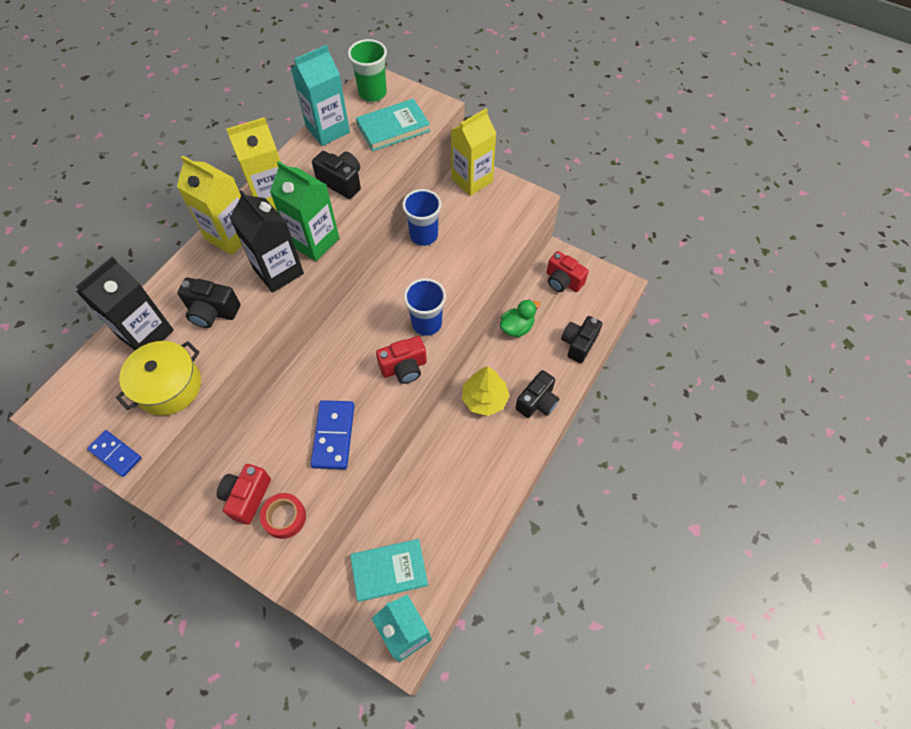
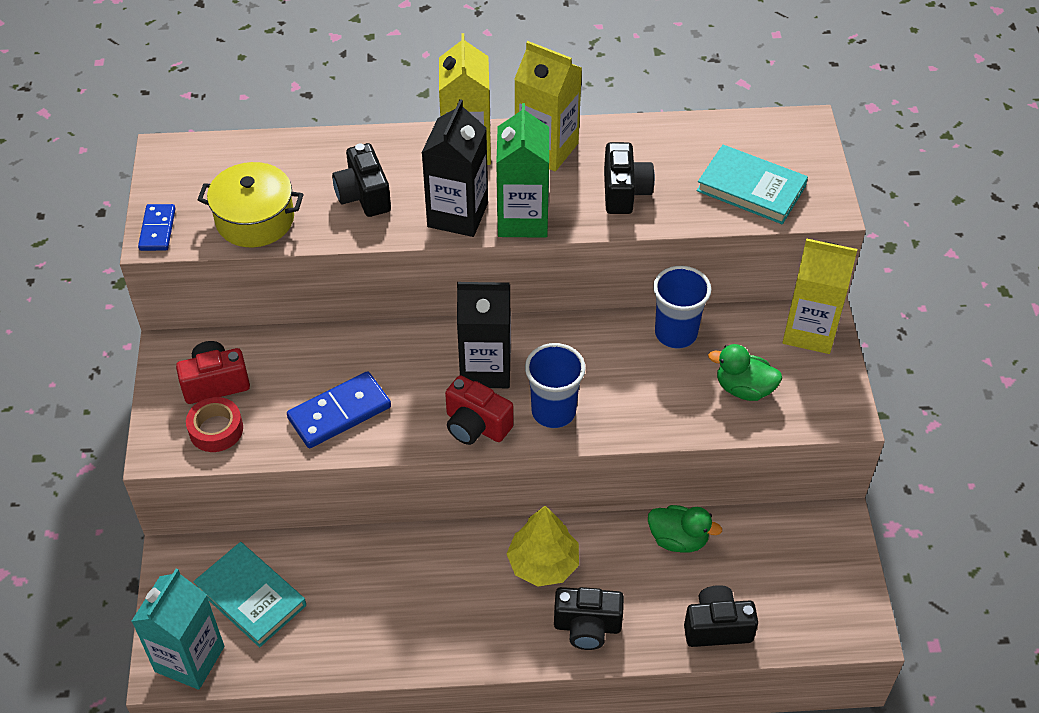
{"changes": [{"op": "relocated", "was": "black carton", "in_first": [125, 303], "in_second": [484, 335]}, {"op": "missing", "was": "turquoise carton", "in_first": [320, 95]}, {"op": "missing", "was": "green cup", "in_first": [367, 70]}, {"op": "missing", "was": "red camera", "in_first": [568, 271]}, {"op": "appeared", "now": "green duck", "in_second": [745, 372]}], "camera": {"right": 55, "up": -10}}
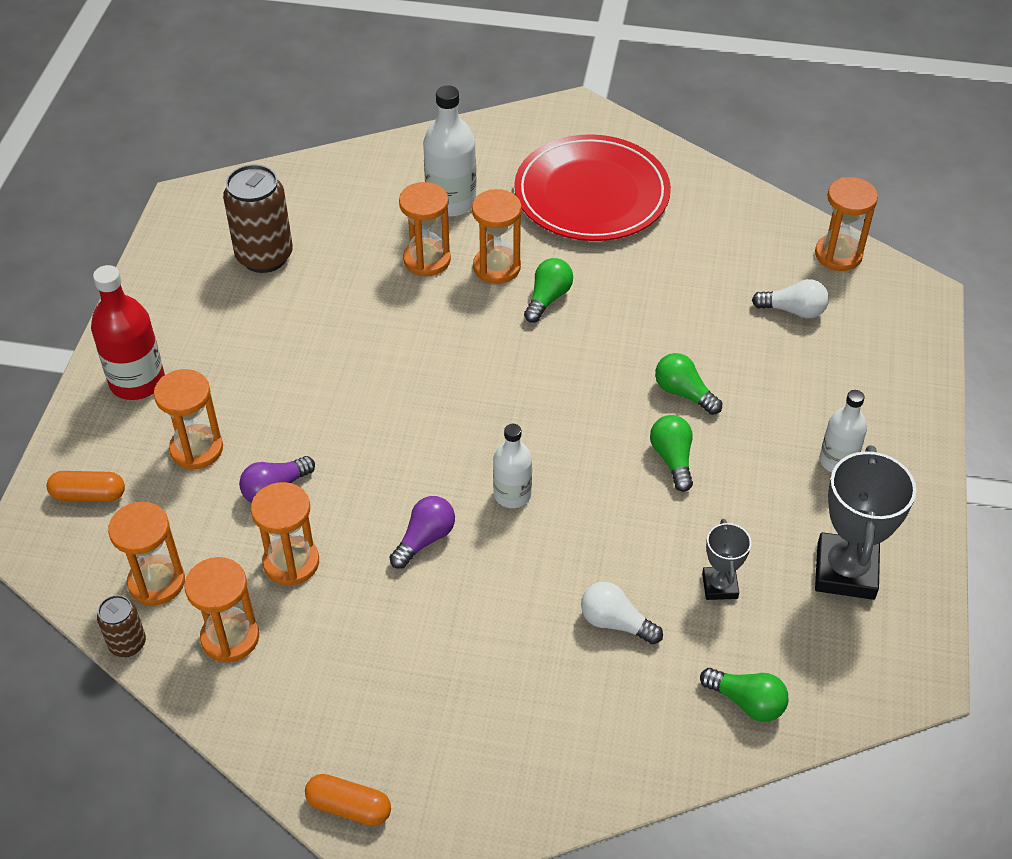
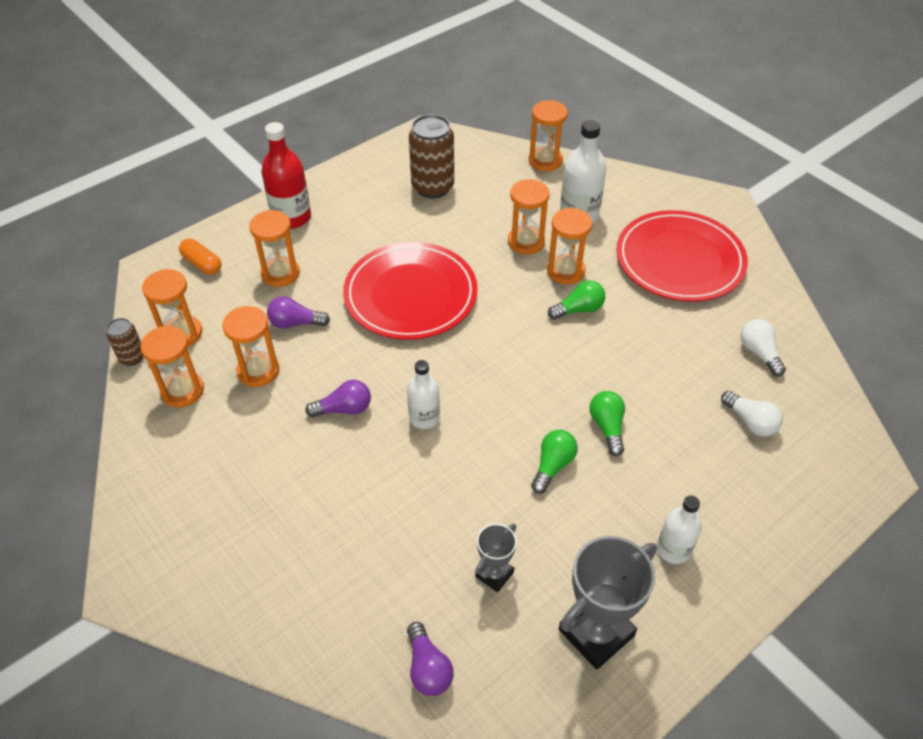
{"changes": [{"op": "missing", "was": "orange capsule", "in_first": [348, 800]}, {"op": "relocated", "was": "white light bulb", "in_first": [622, 613], "in_second": [763, 348]}, {"op": "colour", "was": "green light bulb", "now": "purple light bulb", "in_first": [744, 695], "in_second": [430, 659]}, {"op": "relocated", "was": "orange hourglass", "in_first": [846, 224], "in_second": [548, 135]}, {"op": "appeared", "now": "red plate", "in_second": [410, 291]}], "camera": {"right": 40, "up": 0}}
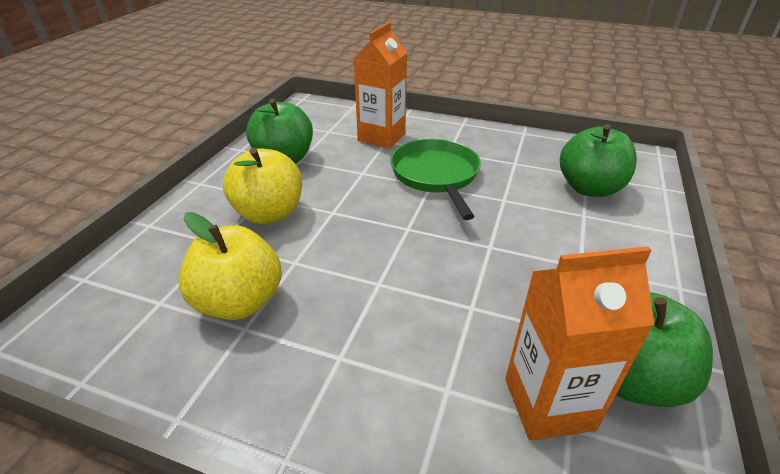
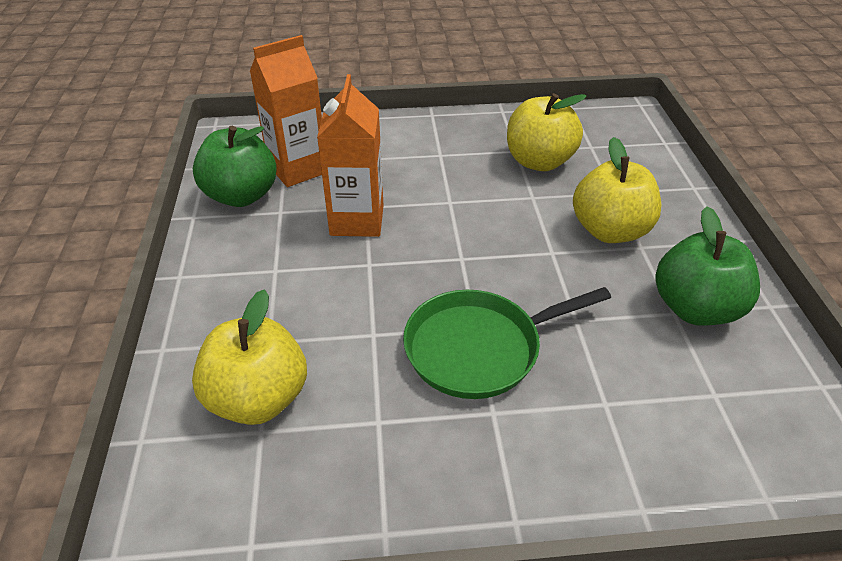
{"changes": [{"op": "relocated", "was": "orange carton", "in_first": [380, 85], "in_second": [350, 155]}, {"op": "spun", "was": "green pan", "in_first": [435, 179], "in_second": [507, 343], "clockwise": 105}, {"op": "colour", "was": "green apple", "now": "yellow apple", "in_first": [598, 160], "in_second": [249, 357]}], "camera": {"right": 155, "up": 5}}
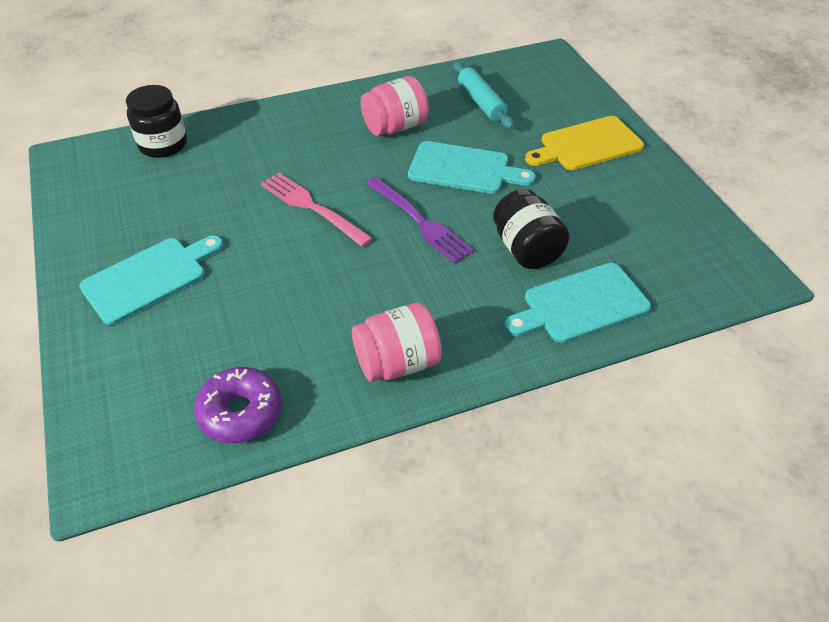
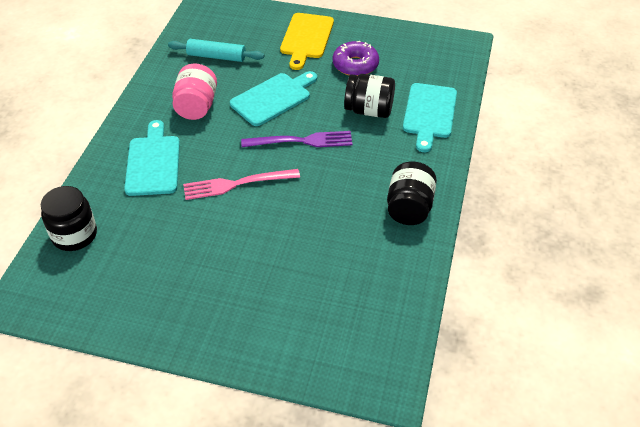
{"changes": [{"op": "relocated", "was": "turquoise cutting board", "in_first": [151, 280], "in_second": [152, 158]}, {"op": "relocated", "was": "purple donut", "in_first": [238, 405], "in_second": [356, 58]}, {"op": "colour", "was": "pink jar", "now": "black jar", "in_first": [397, 342], "in_second": [412, 193]}], "camera": {"right": -55, "up": 0}}
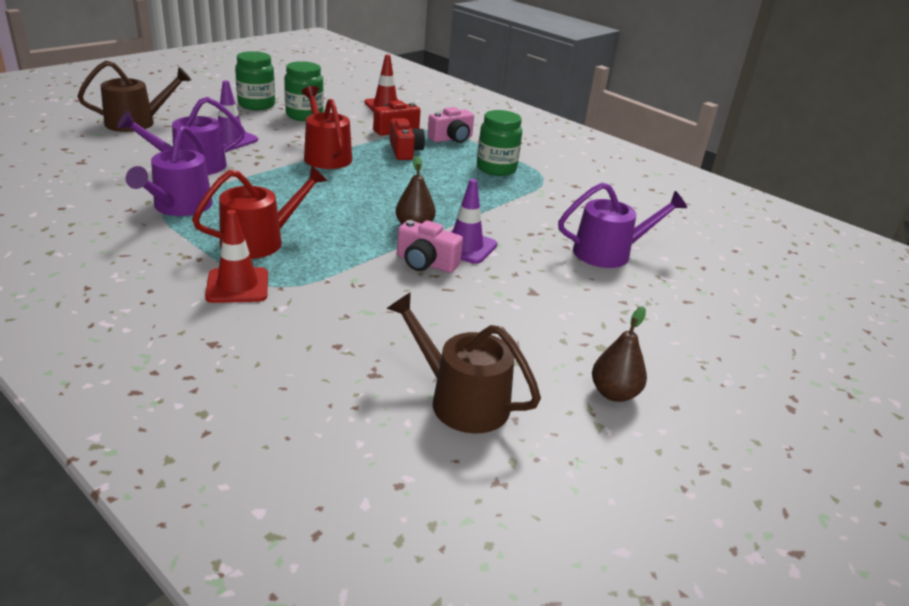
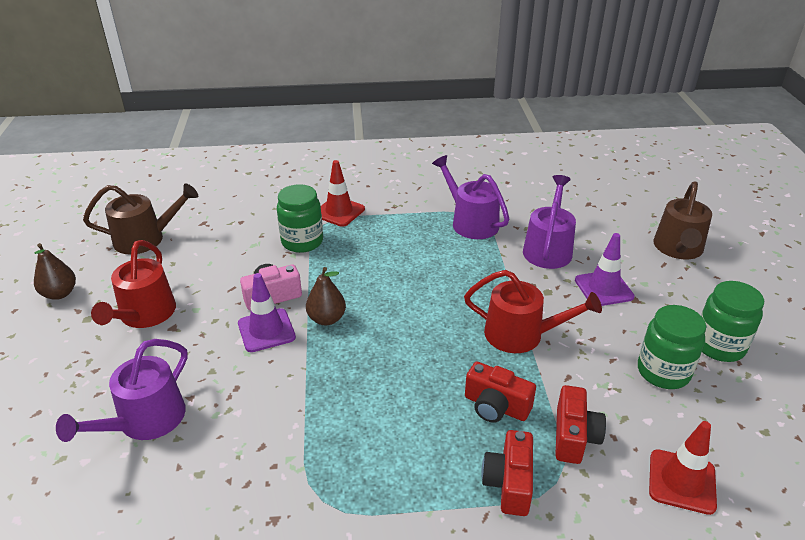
{"changes": [{"op": "relocated", "was": "red watering can", "in_first": [259, 212], "in_second": [133, 284]}, {"op": "colour", "was": "pink camera", "now": "red camera", "in_first": [450, 125], "in_second": [507, 473]}, {"op": "relocated", "was": "green jar", "in_first": [499, 143], "in_second": [300, 218]}], "camera": {"right": 135, "up": 5}}
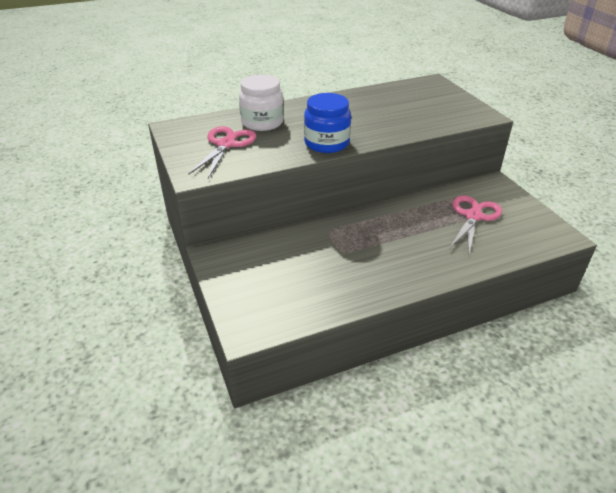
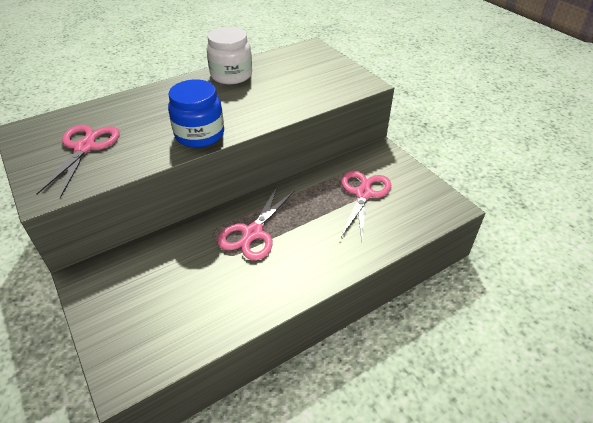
{"changes": [{"op": "relocated", "was": "white jar", "in_first": [261, 103], "in_second": [229, 55]}, {"op": "appeared", "now": "pink scissors", "in_second": [256, 223]}], "camera": {"right": -10, "up": 5}}
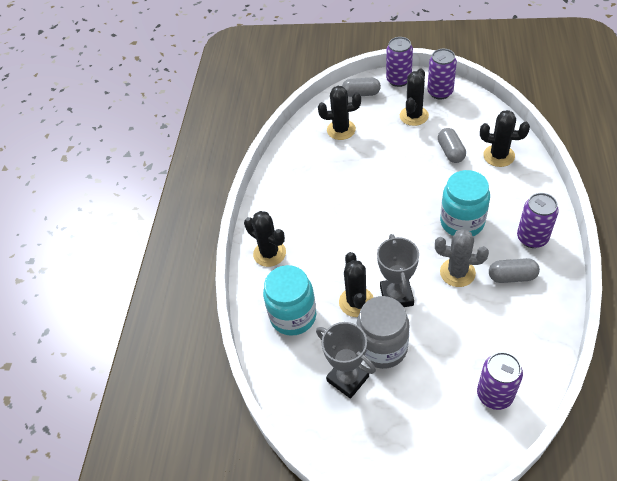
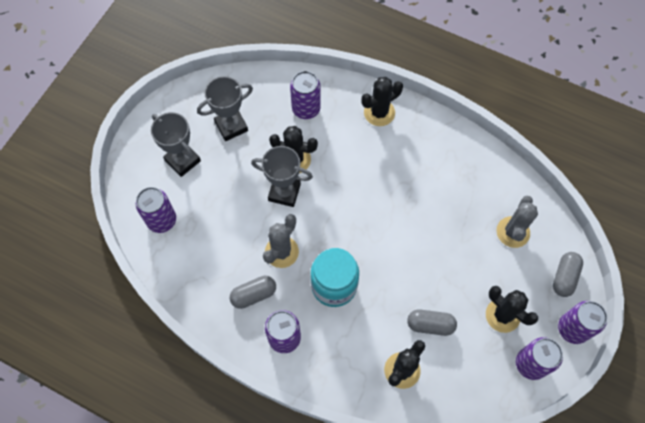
{"changes": [{"op": "exchanged", "was": "turquoise jar", "now": "purple can", "in_first": [289, 300], "in_second": [305, 95]}, {"op": "colour", "was": "black cactus", "now": "grey cactus", "in_first": [339, 113], "in_second": [517, 222]}, {"op": "missing", "was": "grey jar", "in_first": [383, 332]}, {"op": "spun", "was": "grey capsule", "in_first": [514, 270], "in_second": [253, 292], "clockwise": 45}, {"op": "appeared", "now": "grey trophy", "in_second": [176, 144]}], "camera": {"right": 105, "up": 15}}
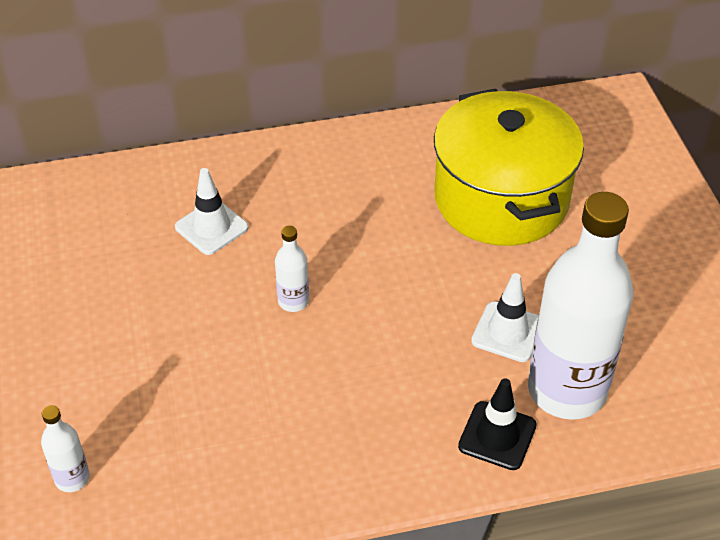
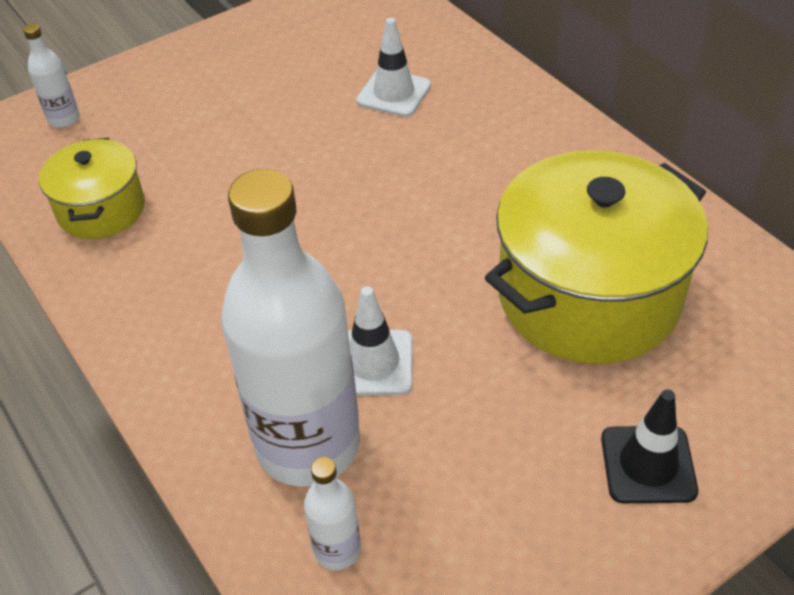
{"changes": [{"op": "relocated", "was": "white bottle", "in_first": [292, 269], "in_second": [332, 513]}, {"op": "relocated", "was": "black traffic cone", "in_first": [497, 424], "in_second": [649, 446]}, {"op": "appeared", "now": "yellow pot", "in_second": [92, 188]}], "camera": {"right": 70, "up": 0}}
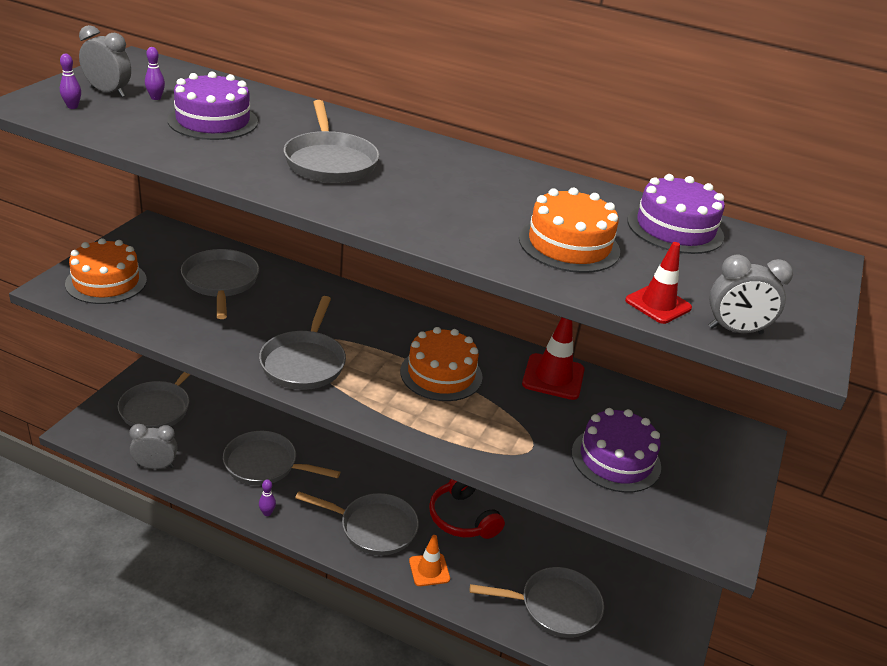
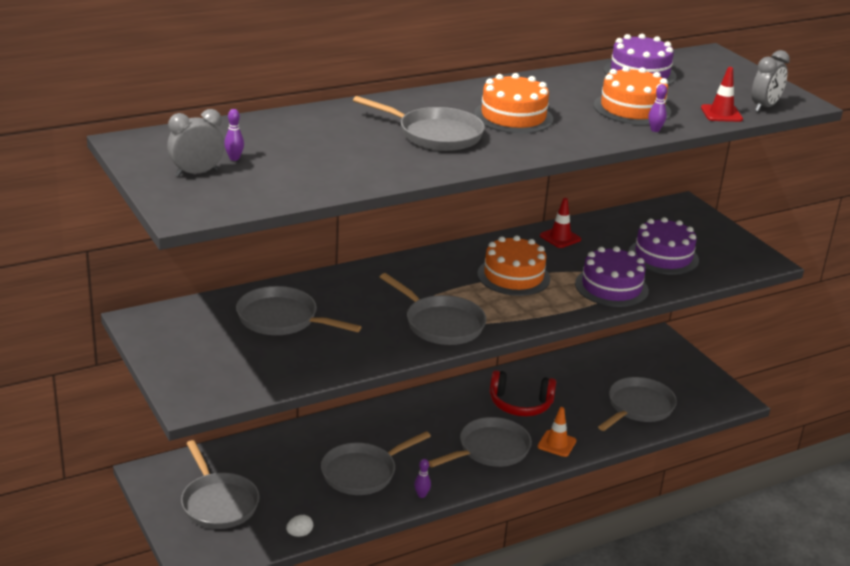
{"changes": [{"op": "relocated", "was": "purple bowling pin", "in_first": [70, 81], "in_second": [657, 108]}, {"op": "relocated", "was": "orange cake", "in_first": [106, 271], "in_second": [513, 103]}, {"op": "exchanged", "was": "grey clock", "now": "white egg", "in_first": [153, 446], "in_second": [299, 526]}, {"op": "relocated", "was": "purple cake", "in_first": [212, 105], "in_second": [612, 276]}, {"op": "size", "was": "red traffic cone", "in_first": [553, 358], "in_second": [560, 223], "ratio": 0.66}], "camera": {"right": -50, "up": -5}}
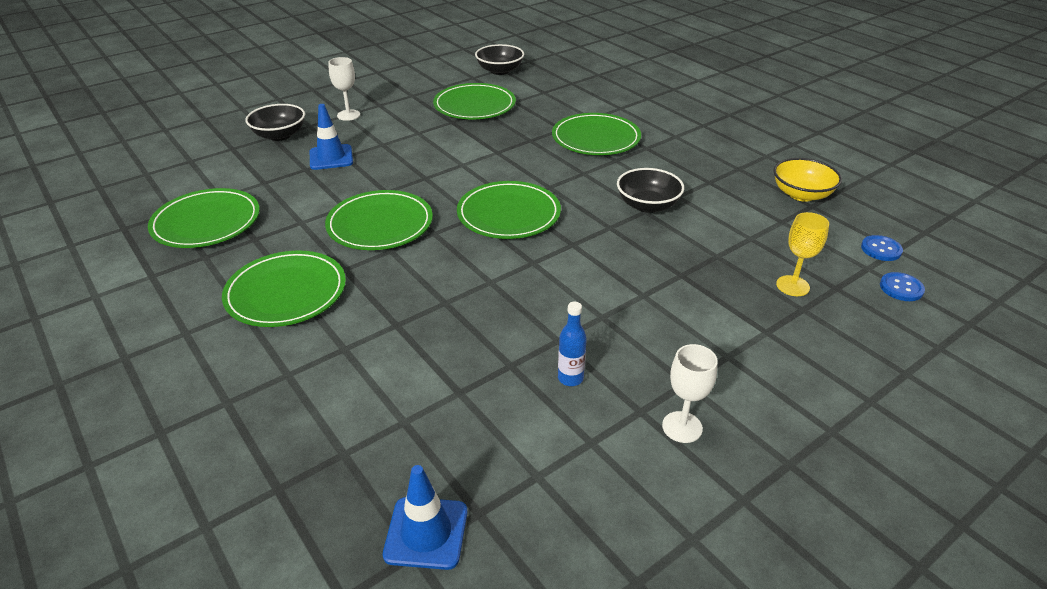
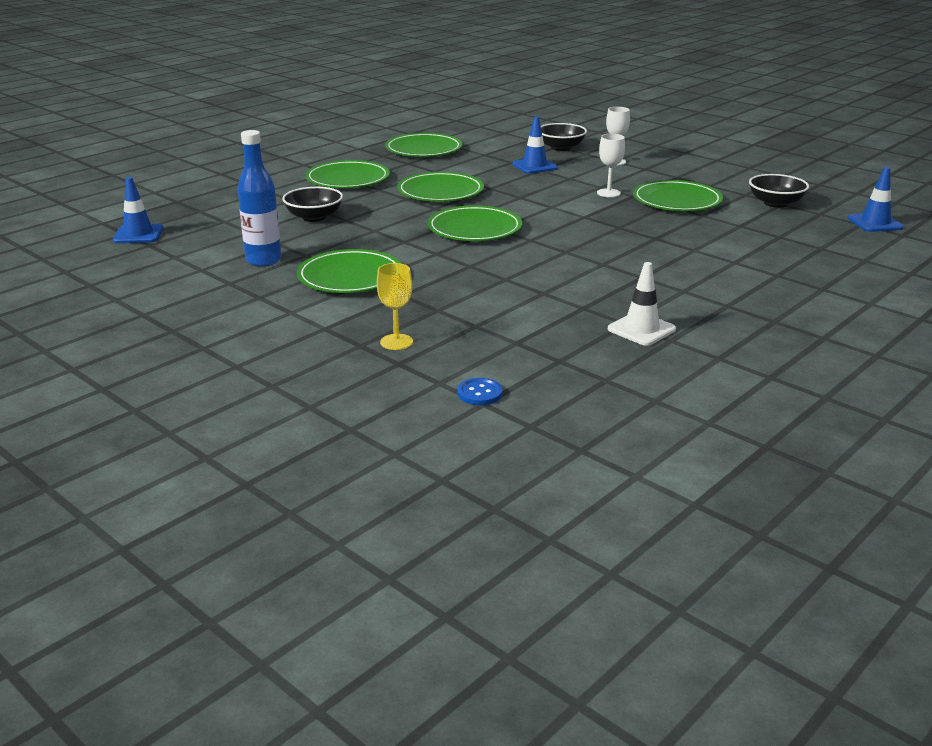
{"changes": [{"op": "relocated", "was": "green plate", "in_first": [596, 134], "in_second": [349, 271]}, {"op": "size", "was": "blue bottle", "in_first": [572, 344], "in_second": [259, 198], "ratio": 1.82}, {"op": "relocated", "was": "black bowl", "in_first": [650, 190], "in_second": [312, 204]}, {"op": "relocated", "was": "white goblet", "in_first": [690, 393], "in_second": [611, 165]}, {"op": "missing", "was": "yellow bowl", "in_first": [807, 180]}, {"op": "missing", "was": "blue button", "in_first": [902, 286]}, {"op": "appeared", "now": "white traffic cone", "in_second": [642, 304]}, {"op": "appeared", "now": "blue traffic cone", "in_second": [876, 199]}], "camera": {"right": 80, "up": -10}}
